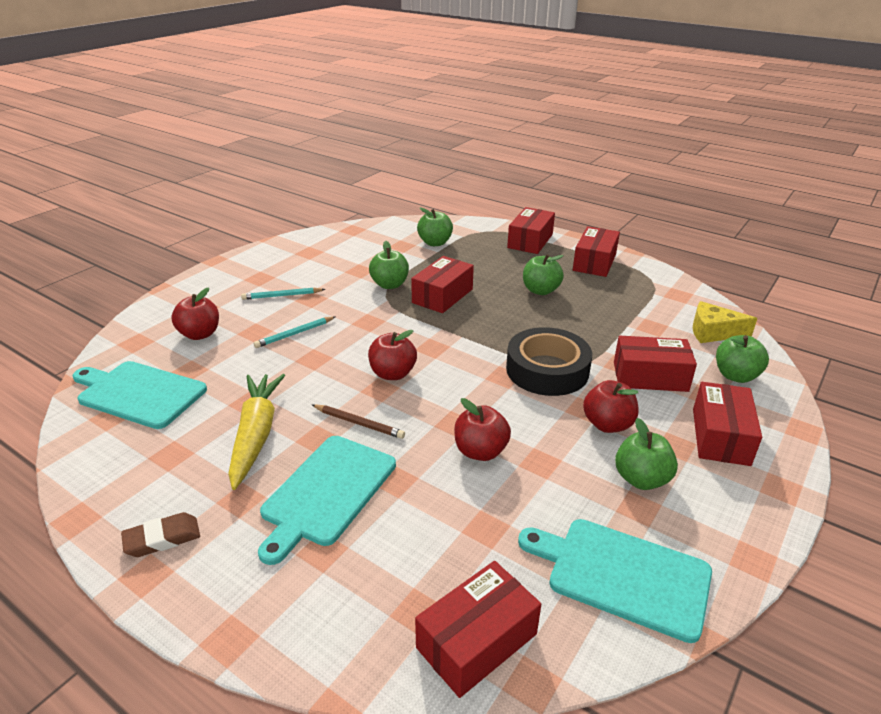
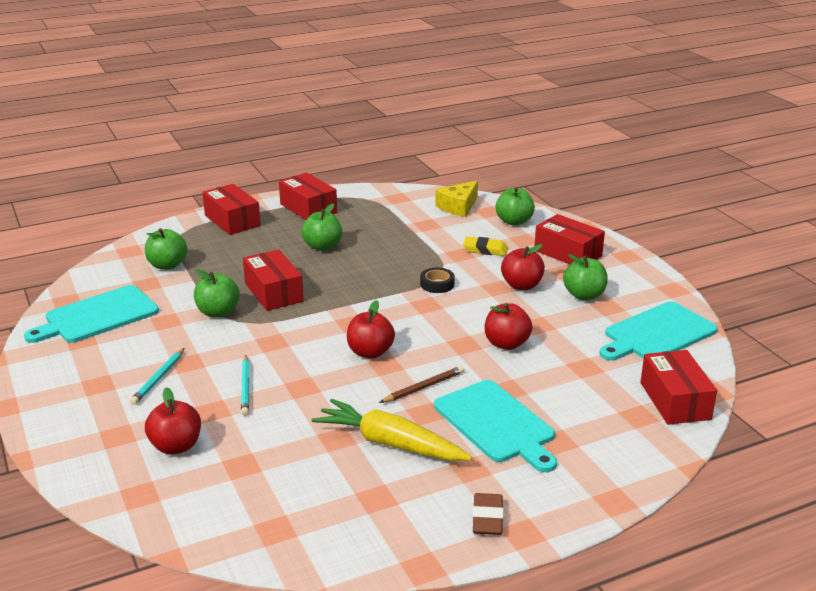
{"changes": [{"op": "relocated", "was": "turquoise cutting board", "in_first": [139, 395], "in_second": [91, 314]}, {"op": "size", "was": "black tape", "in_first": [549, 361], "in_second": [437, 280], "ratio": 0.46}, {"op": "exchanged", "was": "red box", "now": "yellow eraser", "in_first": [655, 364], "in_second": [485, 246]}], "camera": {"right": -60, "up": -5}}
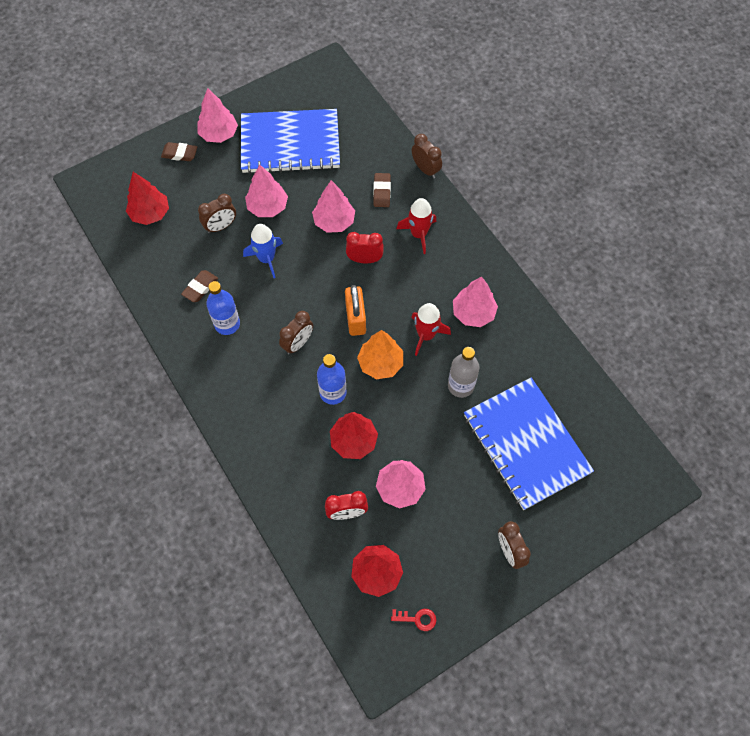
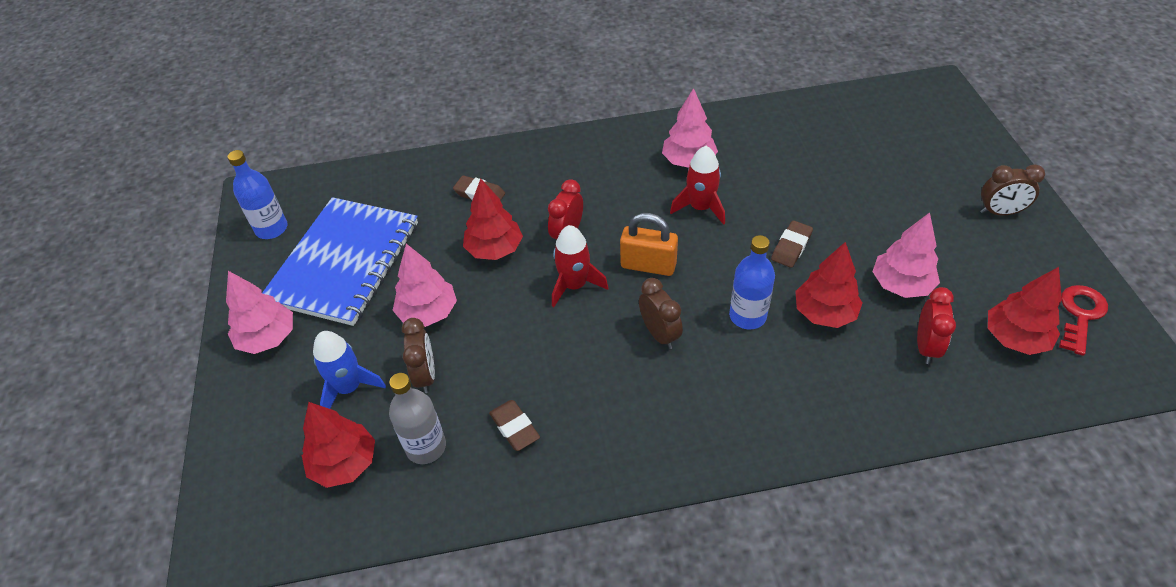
{"changes": [{"op": "relocated", "was": "brown eraser", "in_first": [179, 151], "in_second": [792, 244]}, {"op": "relocated", "was": "blue bottle", "in_first": [223, 308], "in_second": [257, 194]}, {"op": "relocated", "was": "blue rocket", "in_first": [263, 251], "in_second": [349, 370]}, {"op": "colour", "was": "pink tree", "now": "red tree", "in_first": [333, 206], "in_second": [493, 219]}, {"op": "missing", "was": "orange tree", "in_first": [380, 354]}, {"op": "size", "was": "red key", "in_first": [413, 620], "in_second": [1083, 320], "ratio": 1.57}, {"op": "relocated", "was": "red rocket", "in_first": [416, 226], "in_second": [580, 266]}, {"op": "missing", "was": "brown clock", "in_first": [427, 156]}, {"op": "relocated", "was": "grey bottle", "in_first": [464, 372], "in_second": [417, 418]}, {"op": "missing", "was": "blue notebook", "in_first": [529, 443]}], "camera": {"right": -65, "up": -15}}
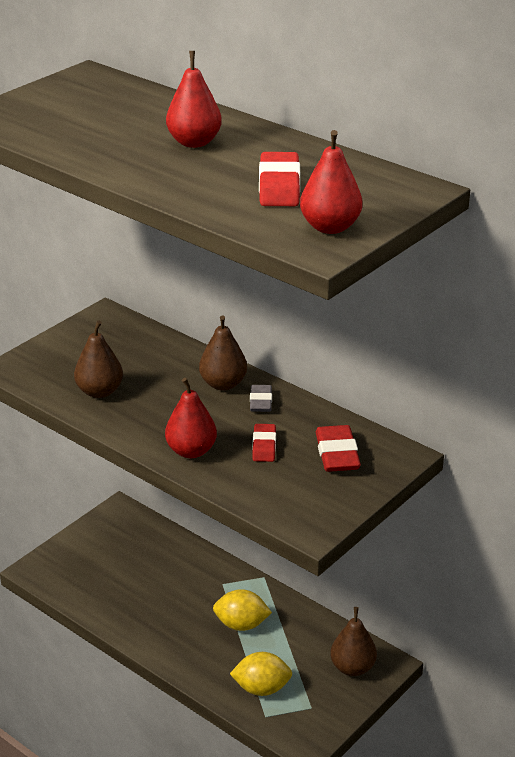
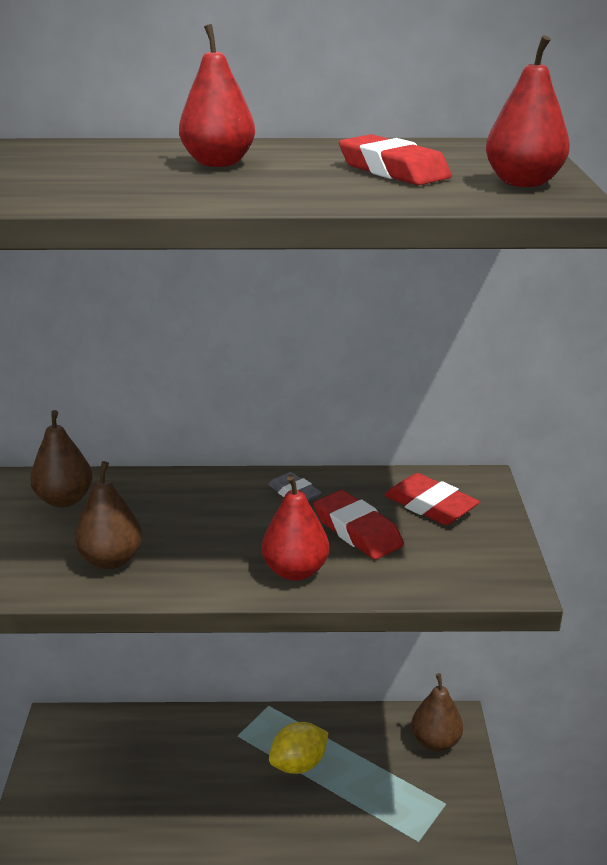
{"changes": [{"op": "relocated", "was": "brown pear", "in_first": [223, 353], "in_second": [61, 458]}, {"op": "missing", "was": "yellow lemon", "in_first": [261, 674]}, {"op": "size", "was": "red eraser", "in_first": [264, 443], "in_second": [359, 525], "ratio": 1.54}], "camera": {"right": -40, "up": -5}}
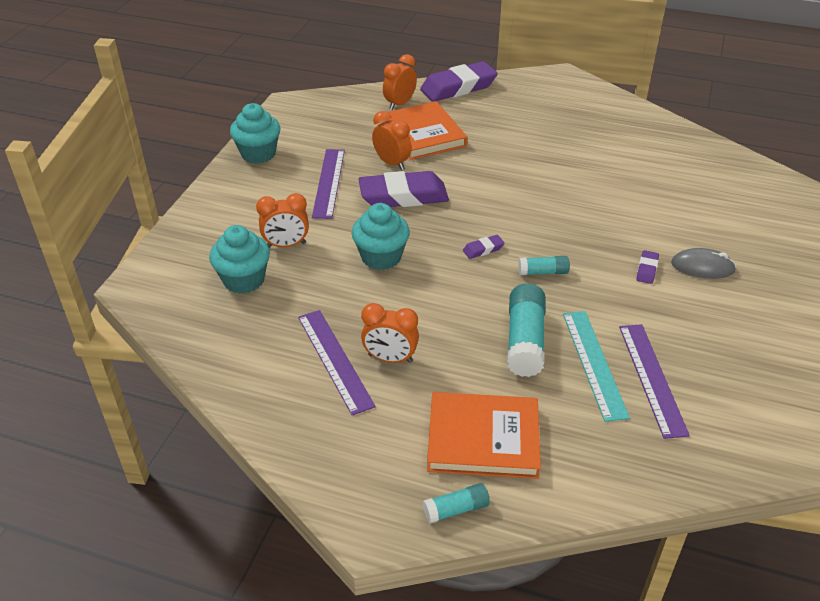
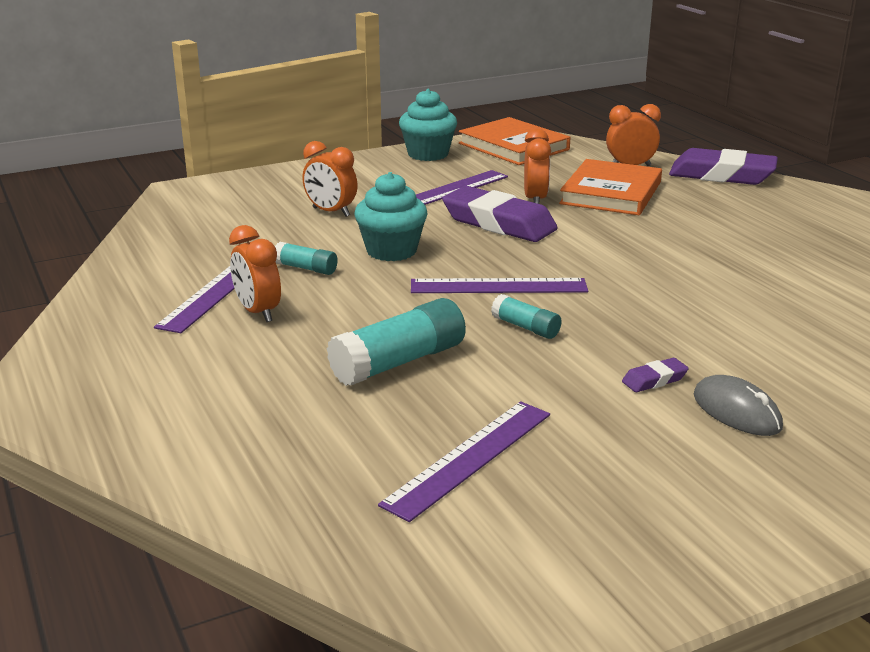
{"changes": [{"op": "missing", "was": "turquoise cupcake", "in_first": [239, 259]}, {"op": "relocated", "was": "turquoise glue stick", "in_first": [456, 503], "in_second": [306, 258]}, {"op": "relocated", "was": "orange book", "in_first": [484, 435], "in_second": [514, 141]}, {"op": "exchanged", "was": "purple eraser", "now": "purple ruler", "in_first": [483, 247], "in_second": [499, 285]}, {"op": "missing", "was": "turquoise ruler", "in_first": [596, 366]}], "camera": {"right": 45, "up": -15}}
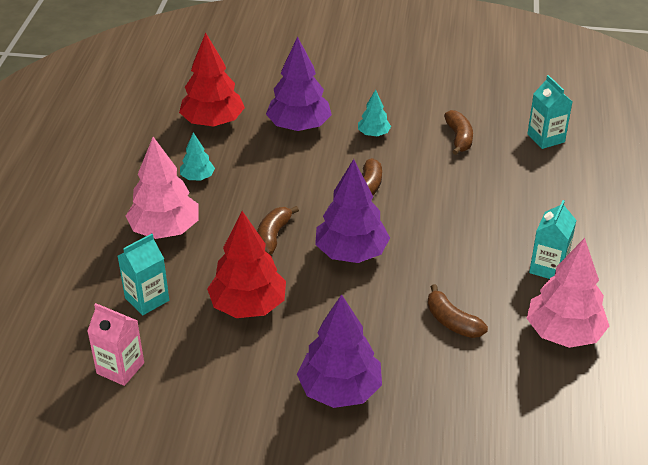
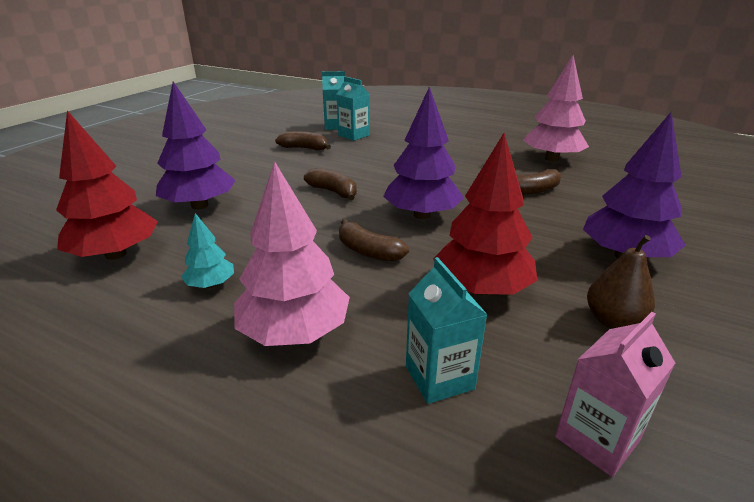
{"changes": [{"op": "missing", "was": "turquoise tree", "in_first": [374, 112]}, {"op": "relocated", "was": "turquoise carton", "in_first": [553, 239], "in_second": [353, 109]}, {"op": "appeared", "now": "brown pear", "in_second": [621, 282]}], "camera": {"right": -70, "up": -10}}
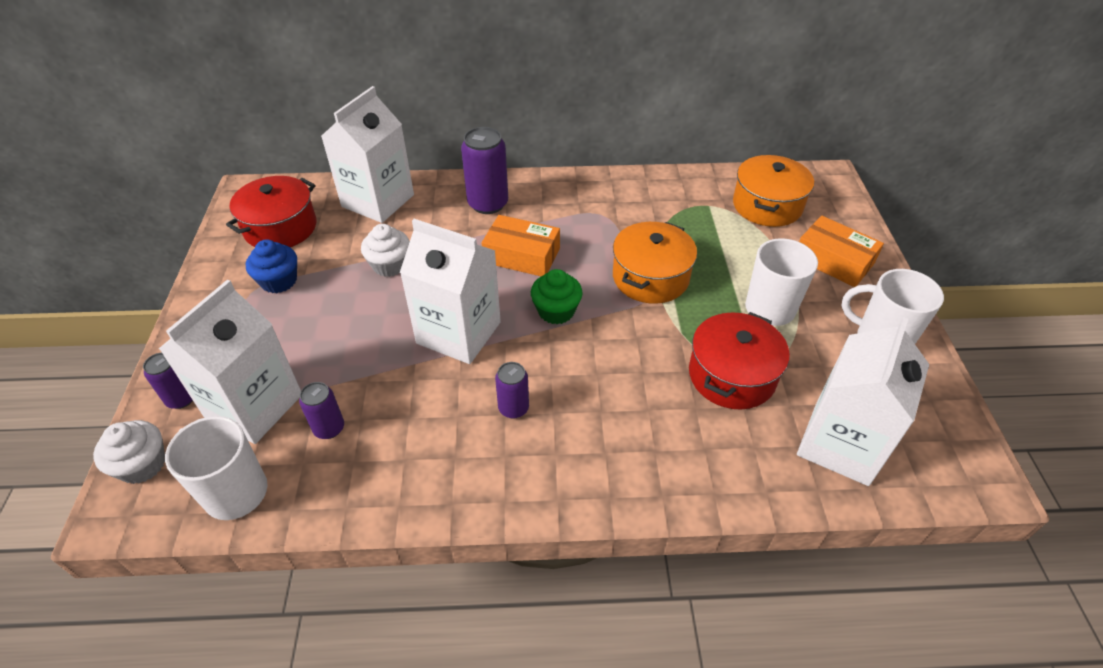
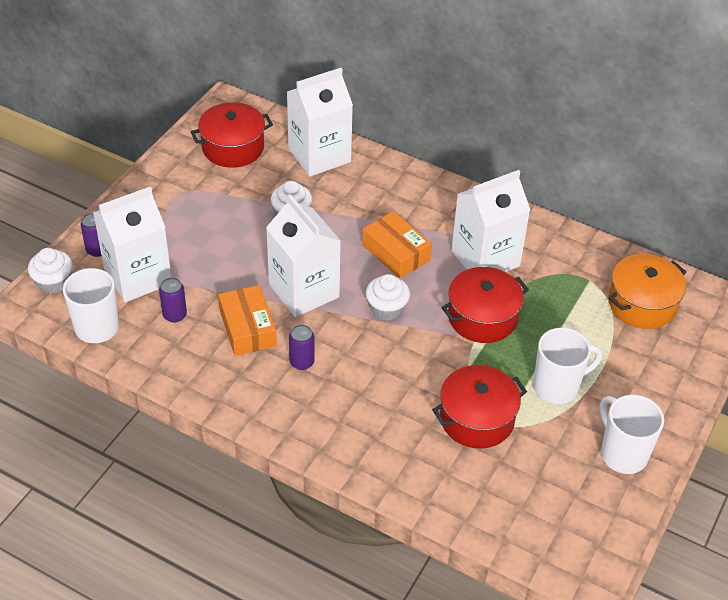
{"changes": [{"op": "missing", "was": "blue cupcake", "in_first": [271, 266]}, {"op": "missing", "was": "purple can", "in_first": [484, 170]}, {"op": "colour", "was": "green cupcake", "now": "white cupcake", "in_first": [557, 296], "in_second": [388, 297]}, {"op": "colour", "was": "orange pot", "now": "red pot", "in_first": [655, 263], "in_second": [485, 305]}, {"op": "relocated", "was": "white carton", "in_first": [863, 401], "in_second": [490, 221]}, {"op": "relocated", "was": "orange box", "in_first": [841, 251], "in_second": [247, 320]}], "camera": {"right": 30, "up": 0}}
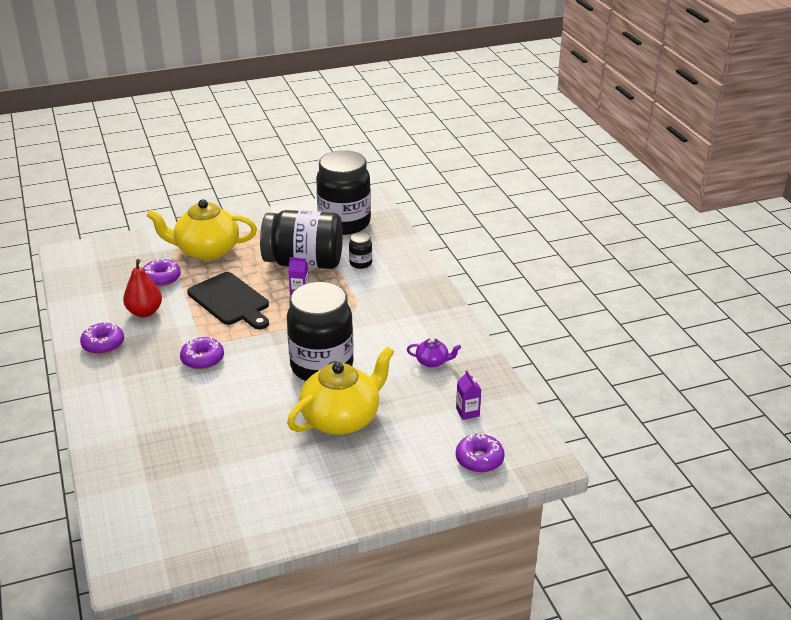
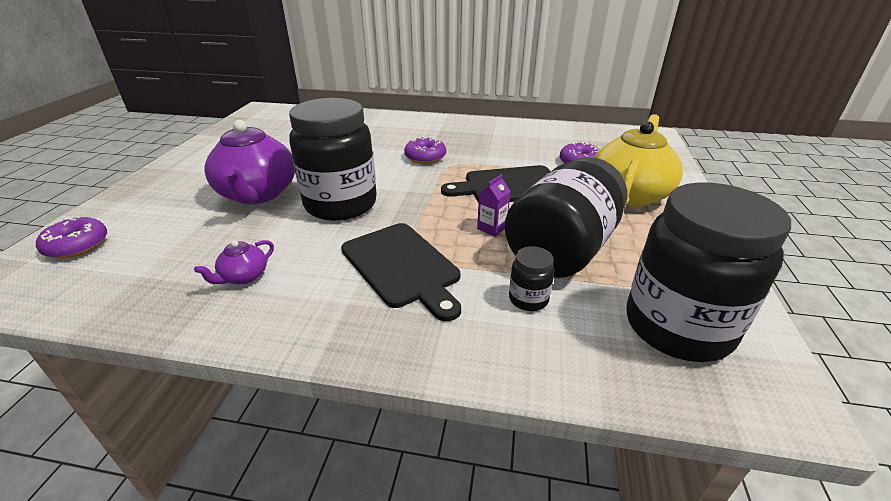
{"changes": [{"op": "missing", "was": "purple donut", "in_first": [102, 338]}, {"op": "missing", "was": "red pear", "in_first": [142, 288]}, {"op": "colour", "was": "yellow teapot", "now": "purple teapot", "in_first": [340, 390], "in_second": [249, 162]}, {"op": "missing", "was": "purple carton", "in_first": [468, 395]}, {"op": "appeared", "now": "black cutting board", "in_second": [401, 272]}], "camera": {"right": 120, "up": 0}}
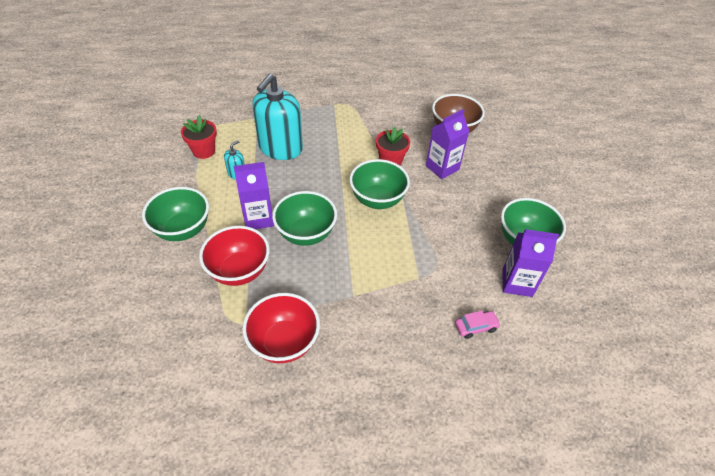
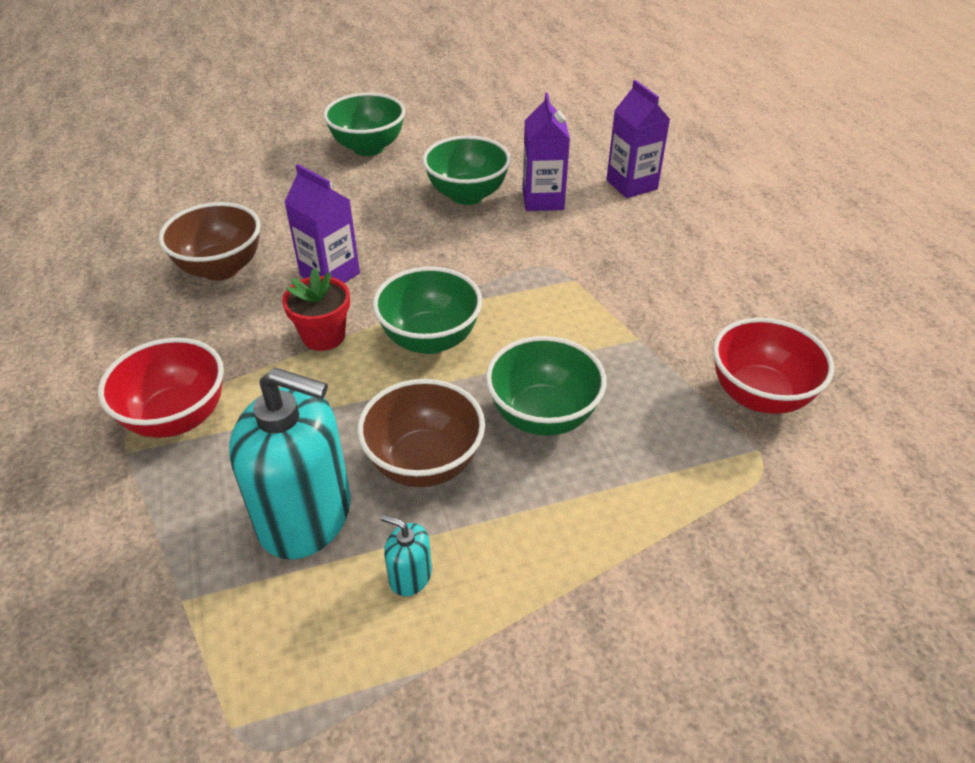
{"changes": [{"op": "relocated", "was": "green bowl", "in_first": [175, 214], "in_second": [364, 124]}, {"op": "missing", "was": "red flower pot", "in_first": [199, 137]}, {"op": "relocated", "was": "red bowl", "in_first": [234, 256], "in_second": [161, 388]}, {"op": "relocated", "was": "purple carton", "in_first": [254, 195], "in_second": [638, 139]}, {"op": "missing", "was": "pink car", "in_first": [478, 325]}, {"op": "appeared", "now": "brown bowl", "in_second": [421, 433]}], "camera": {"right": -100, "up": -5}}
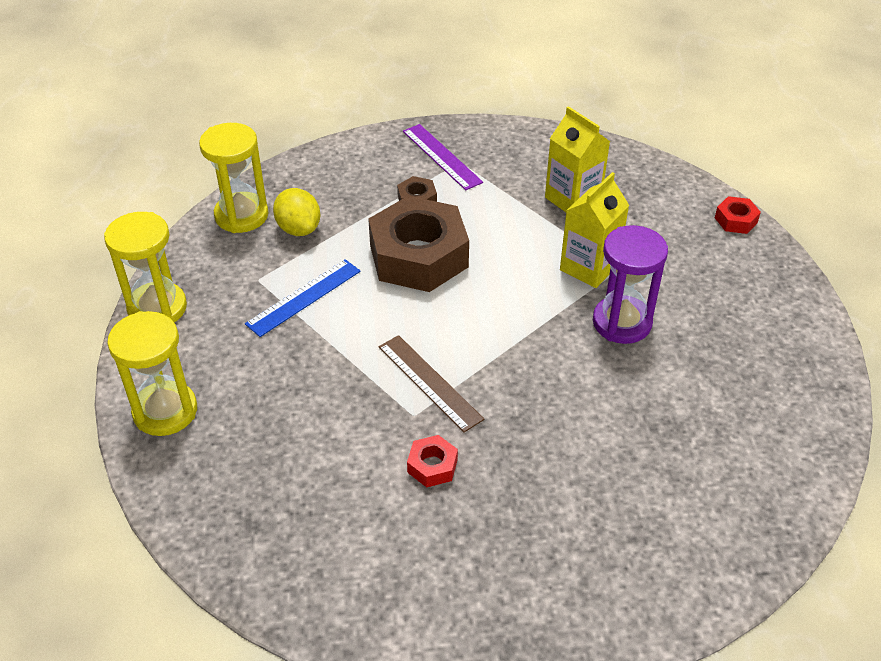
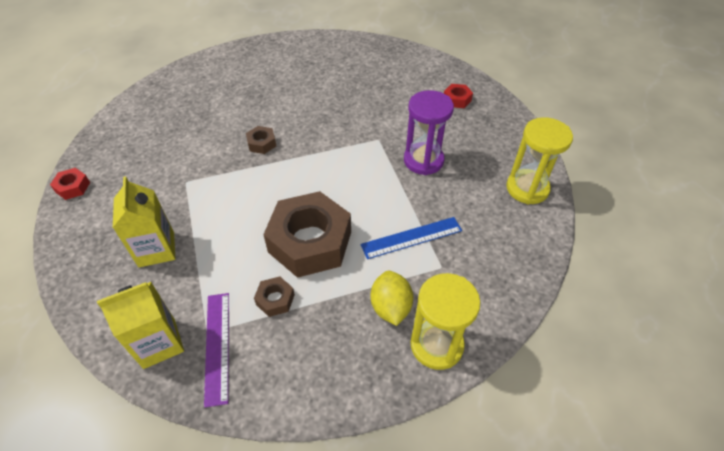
{"changes": [{"op": "missing", "was": "yellow hourglass", "in_first": [145, 267]}, {"op": "missing", "was": "brown ruler", "in_first": [431, 384]}, {"op": "relocated", "was": "red nut", "in_first": [432, 461], "in_second": [458, 96]}, {"op": "relocated", "was": "yellow carton", "in_first": [594, 230], "in_second": [140, 325]}, {"op": "relocated", "was": "purple hourglass", "in_first": [630, 284], "in_second": [429, 132]}, {"op": "appeared", "now": "brown nut", "in_second": [261, 140]}], "camera": {"right": -155, "up": 5}}
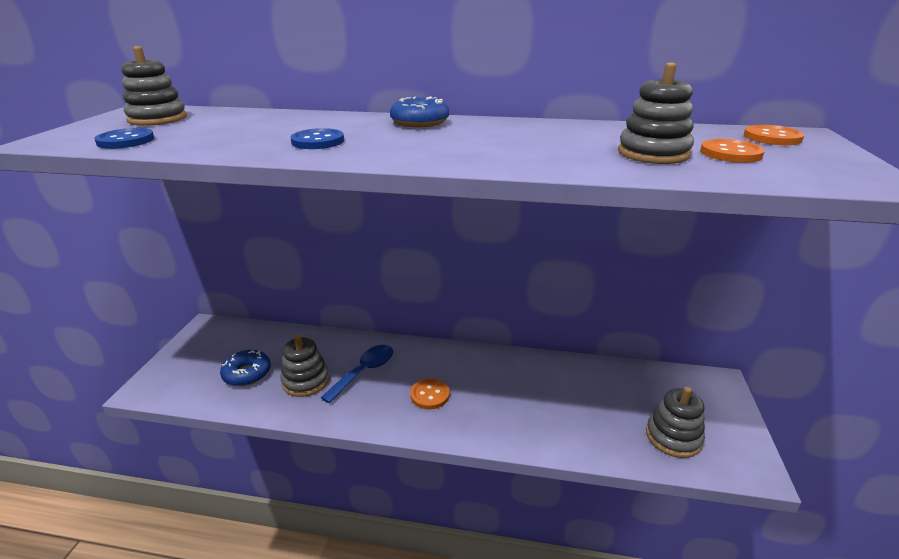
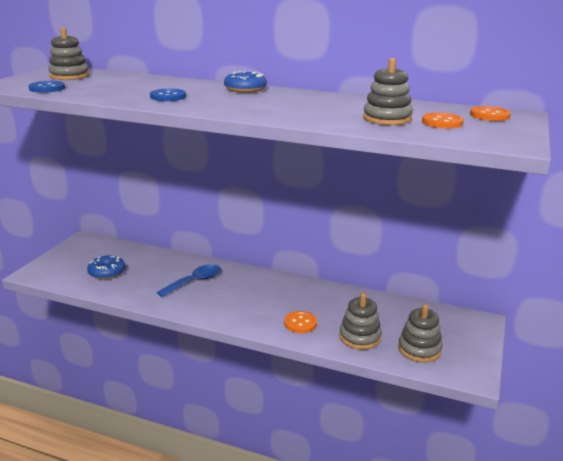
{"changes": [{"op": "relocated", "was": "grey stacking toy", "in_first": [304, 365], "in_second": [360, 321]}, {"op": "relocated", "was": "orange button", "in_first": [430, 393], "in_second": [300, 322]}], "camera": {"right": 10, "up": -5}}
